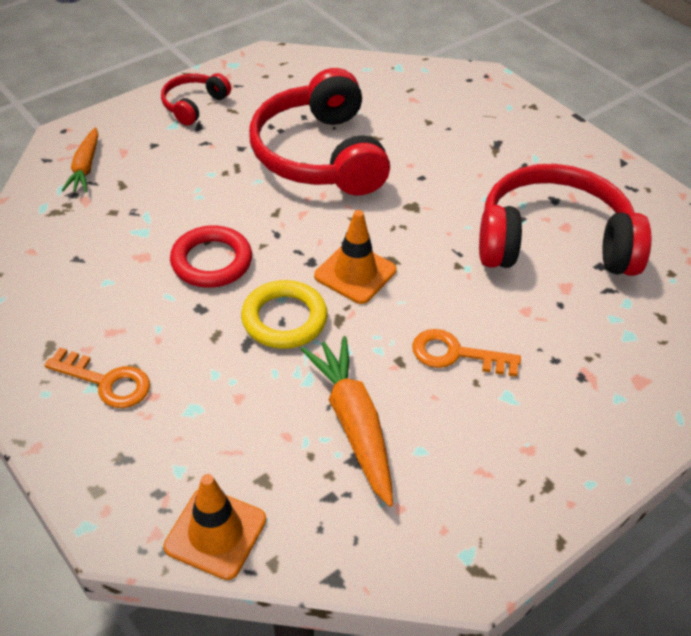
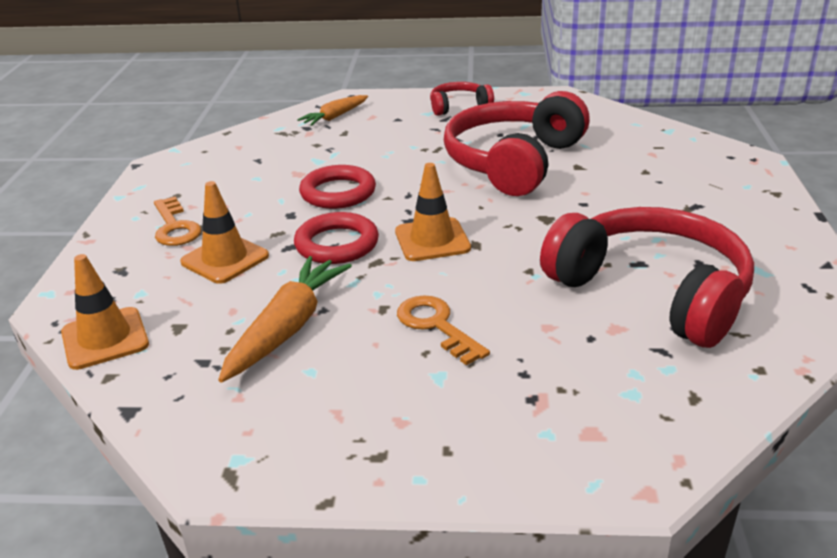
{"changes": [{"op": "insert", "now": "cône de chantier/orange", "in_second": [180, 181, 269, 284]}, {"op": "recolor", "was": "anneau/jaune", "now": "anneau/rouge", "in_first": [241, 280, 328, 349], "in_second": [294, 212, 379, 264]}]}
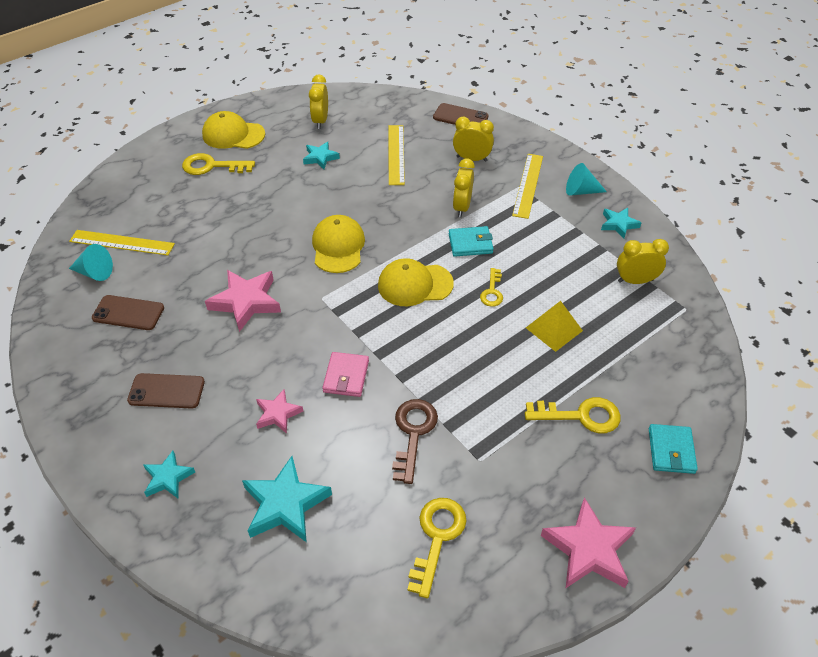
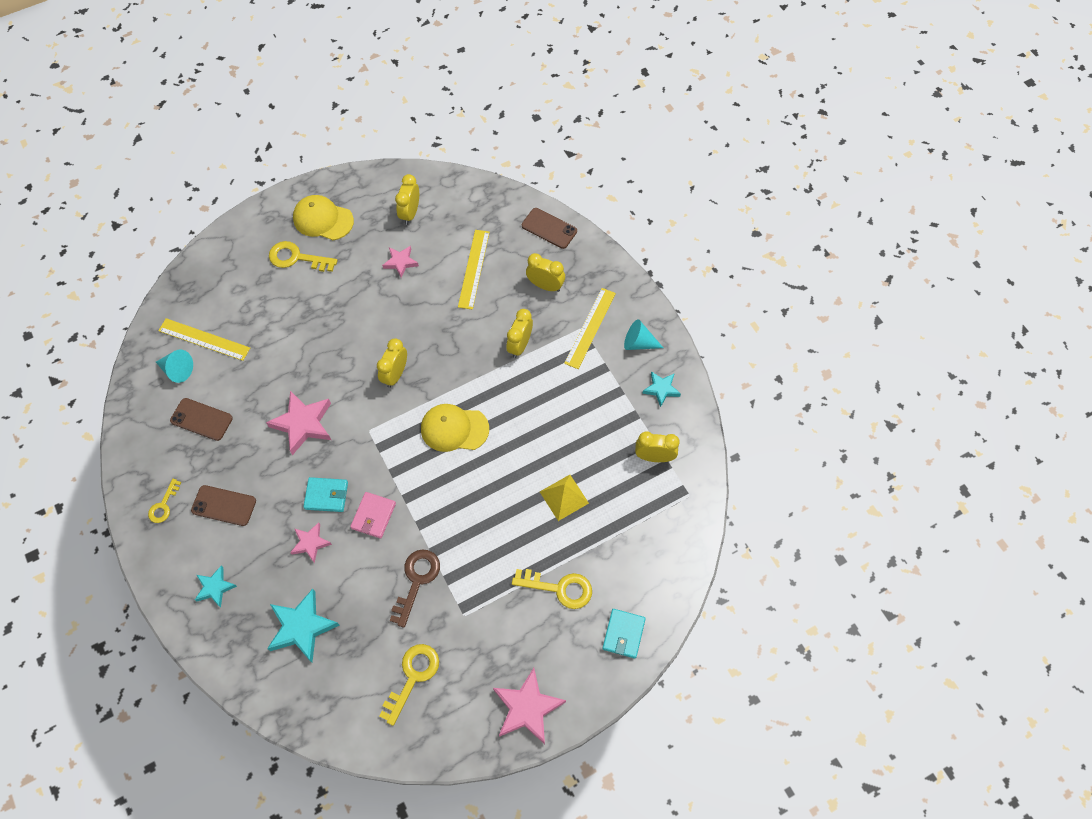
{"changes": [{"op": "move", "was": "portefeuille/turquoise", "in_first": [449, 226, 494, 257], "in_second": [303, 477, 348, 512]}, {"op": "move", "was": "clé/jaune", "in_first": [480, 268, 503, 307], "in_second": [148, 479, 181, 523]}, {"op": "replace", "was": "casquette/jaune", "now": "réveil/jaune", "in_first": [312, 215, 365, 273], "in_second": [377, 339, 407, 388]}, {"op": "recolor", "was": "étoile/turquoise", "now": "étoile/rose", "in_first": [303, 142, 340, 169], "in_second": [382, 246, 419, 278]}]}
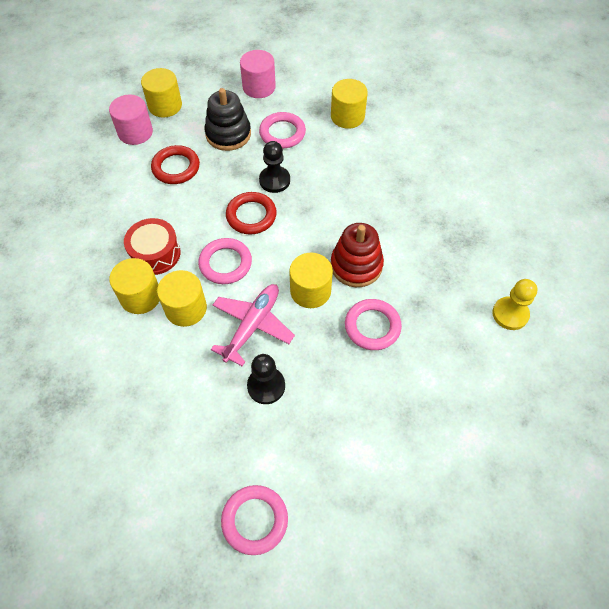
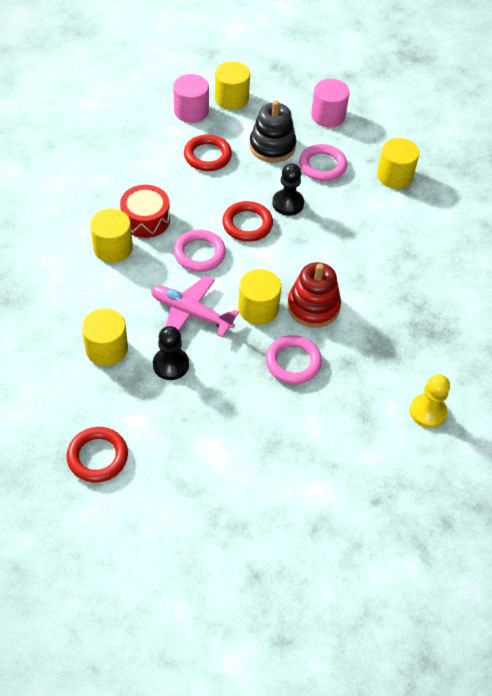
{"changes": [{"op": "move", "was": "cylindre/jaune", "in_first": [157, 270, 207, 327], "in_second": [81, 308, 128, 366]}, {"op": "recolor", "was": "anneau/rose", "now": "anneau/rouge", "in_first": [221, 485, 288, 555], "in_second": [67, 427, 128, 483]}, {"op": "rotate", "was": "avion/rose", "in_first": [211, 284, 295, 366], "in_second": [151, 276, 239, 337], "clockwise": -120}]}
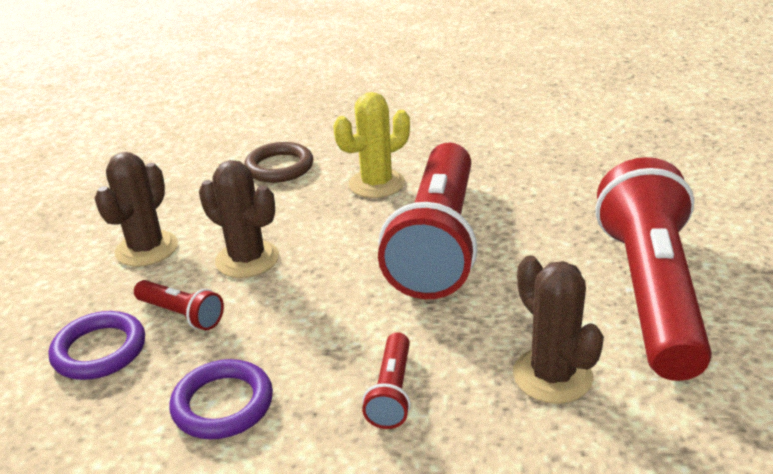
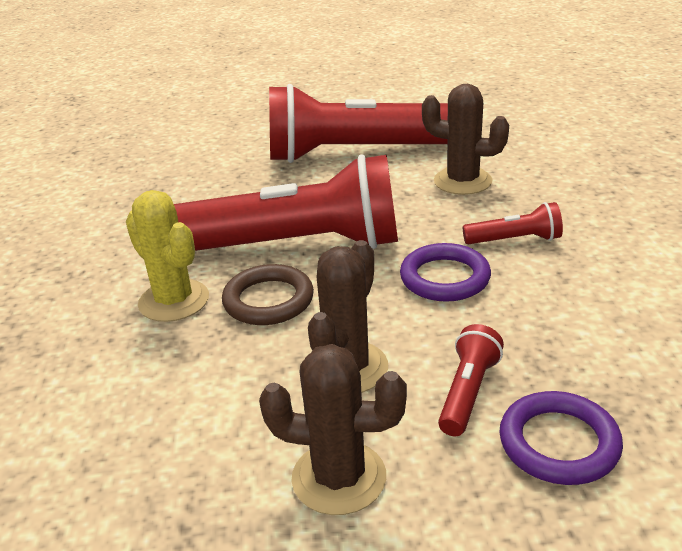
{"changes": [{"op": "move", "was": "anneau/violet", "in_first": [169, 359, 273, 439], "in_second": [400, 243, 491, 302]}, {"op": "move", "was": "anneau/marron", "in_first": [244, 142, 313, 183], "in_second": [222, 264, 314, 325]}, {"op": "rotate", "was": "cactus/marron", "in_first": [513, 256, 604, 404], "in_second": [422, 84, 509, 195], "clockwise": 60}]}
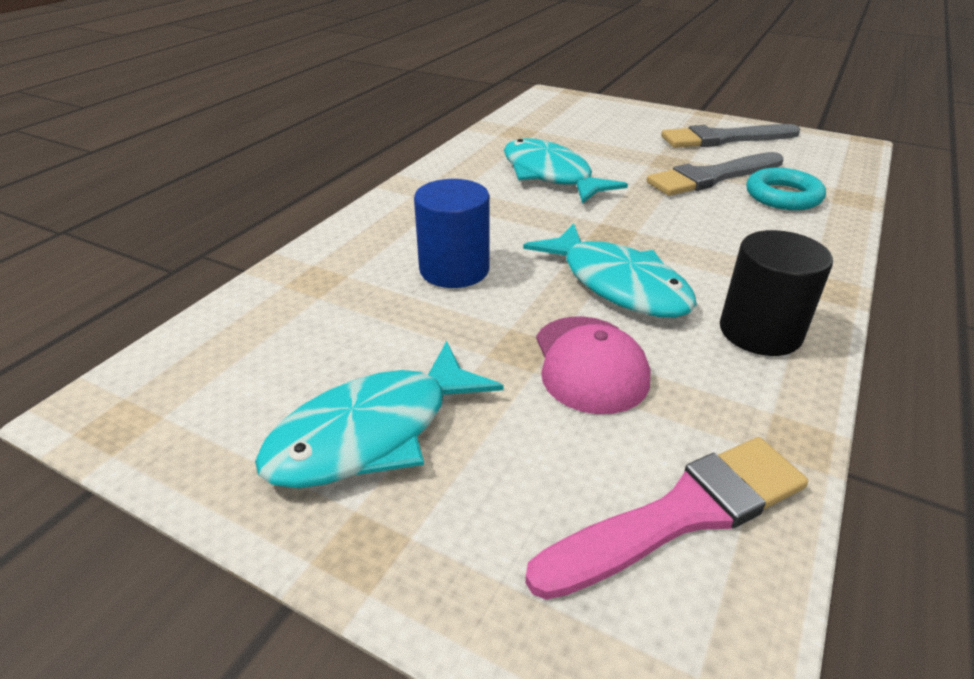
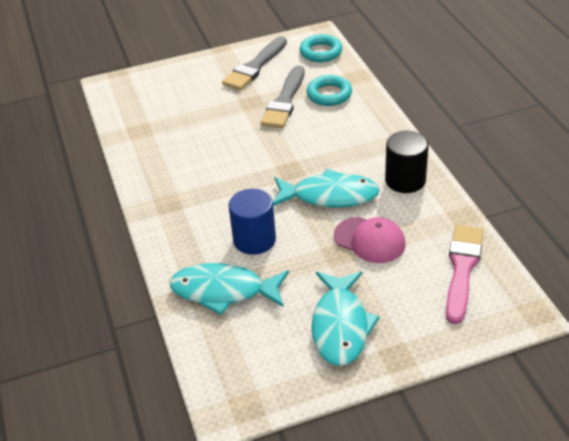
{"changes": [{"op": "insert", "now": "anneau/turquoise", "in_second": [300, 34, 342, 62]}, {"op": "move", "was": "poisson/turquoise", "in_first": [504, 138, 628, 204], "in_second": [169, 263, 289, 315]}]}
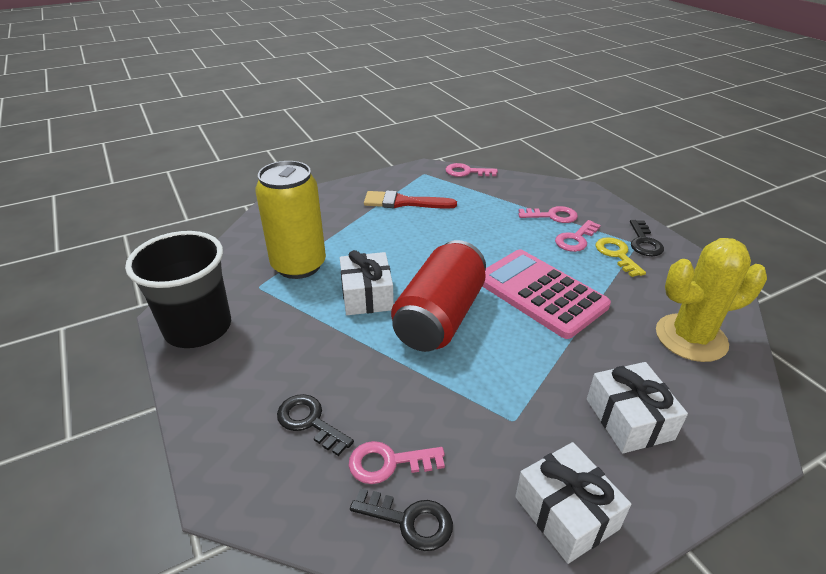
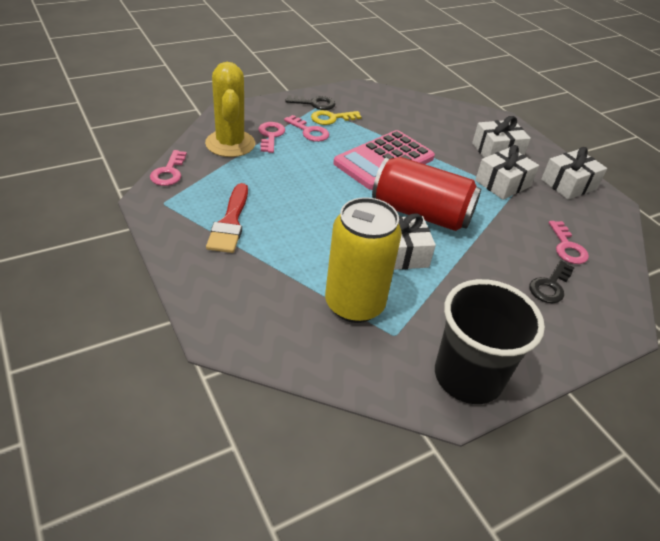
{"changes": [{"op": "delete", "was": "clé/noir", "in_first": [350, 488, 453, 551]}, {"op": "insert", "now": "cadeau/blanc", "in_second": [475, 145, 539, 200]}, {"op": "move", "was": "cactus/jaune", "in_first": [656, 238, 767, 362], "in_second": [205, 62, 255, 157]}]}
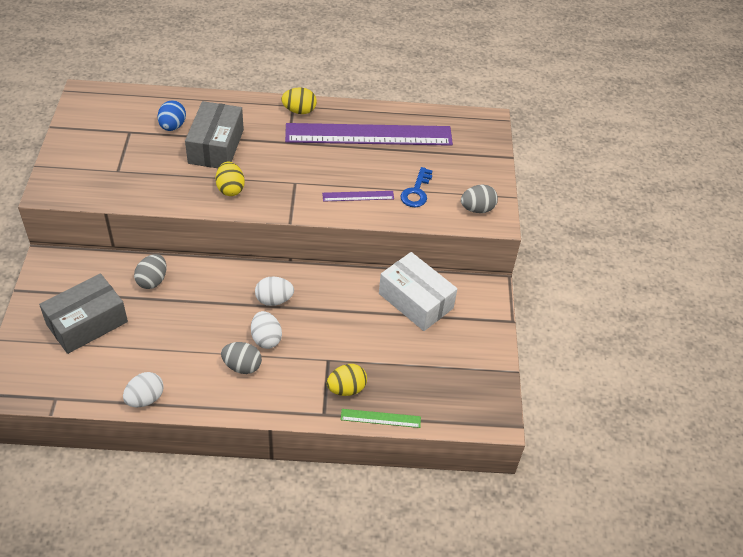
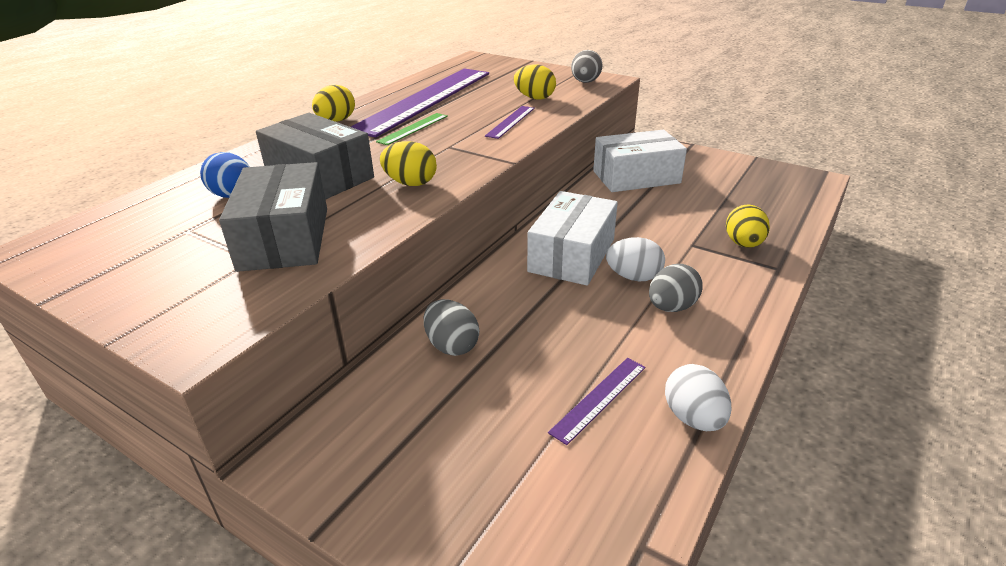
{"changes": [{"op": "insert", "now": "règle/violet", "in_second": [548, 358, 646, 445]}, {"op": "move", "was": "boîte/gris", "in_first": [39, 274, 128, 354], "in_second": [219, 162, 327, 272]}, {"op": "move", "was": "règle/vert", "in_first": [341, 409, 421, 428], "in_second": [376, 113, 448, 145]}, {"op": "replace", "was": "œuf/blanc", "now": "boîte/blanc", "in_first": [255, 276, 294, 306], "in_second": [527, 191, 618, 286]}, {"op": "replace", "was": "clé/bleu", "now": "œuf/jaune", "in_first": [400, 167, 433, 207], "in_second": [514, 64, 556, 100]}]}
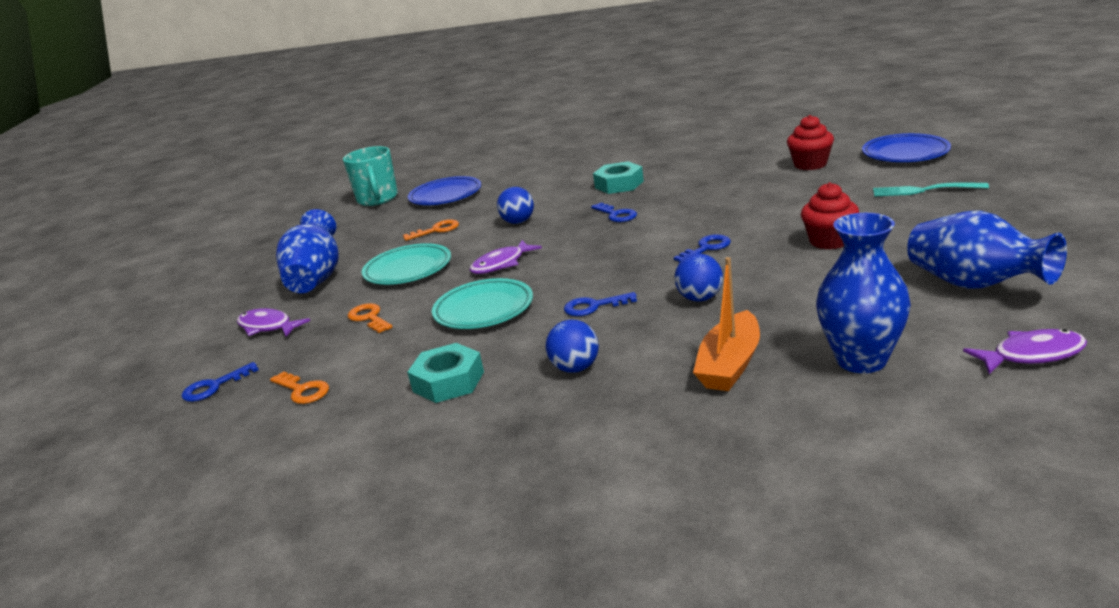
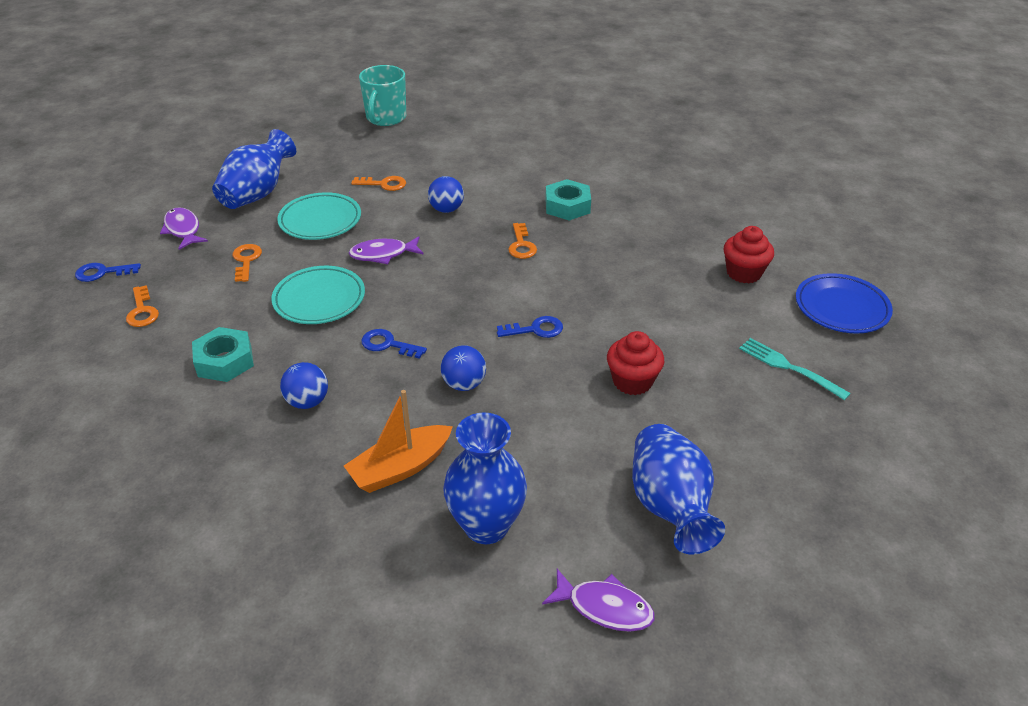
{"changes": [{"op": "delete", "was": "assiette/bleu", "in_first": [408, 176, 481, 205]}, {"op": "recolor", "was": "clé/bleu", "now": "clé/orange", "in_first": [591, 203, 637, 222], "in_second": [508, 223, 537, 259]}]}
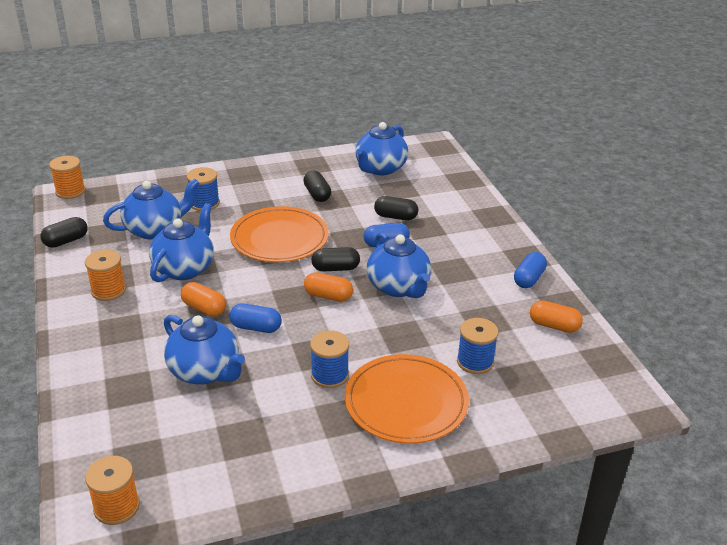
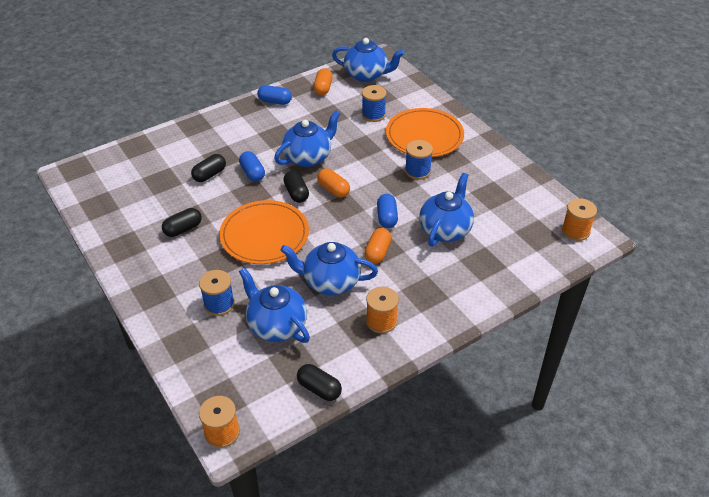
{"changes": [{"op": "move", "was": "théière/bleu", "in_first": [355, 122, 408, 175], "in_second": [332, 38, 404, 82]}, {"op": "rotate", "was": "gélule/orange", "in_first": [304, 272, 353, 302], "in_second": [317, 169, 350, 197], "clockwise": -45}, {"op": "rotate", "was": "gélule/noir", "in_first": [374, 196, 418, 220], "in_second": [191, 154, 226, 182], "clockwise": 45}]}
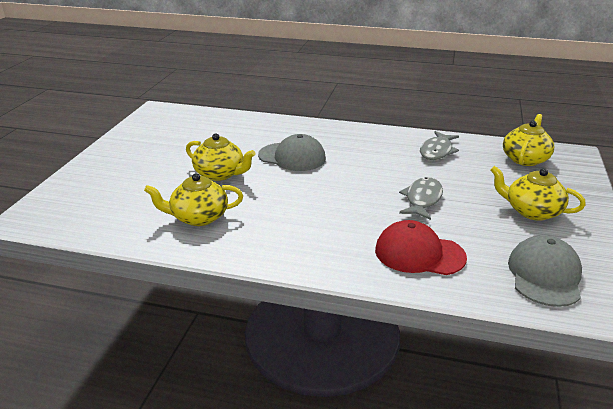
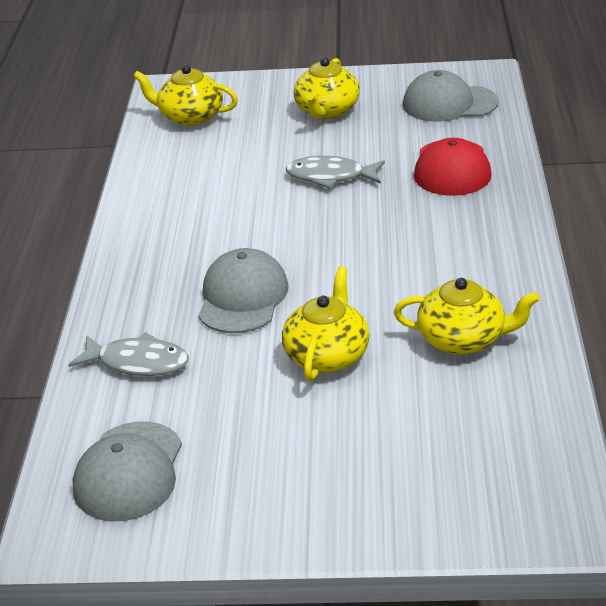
{"changes": [{"op": "insert", "now": "casquette/gris", "in_second": [72, 421, 182, 521]}, {"op": "move", "was": "poisson/gris", "in_first": [420, 131, 459, 160], "in_second": [68, 332, 189, 376]}, {"op": "rotate", "was": "théière/jaune", "in_first": [144, 173, 243, 226], "in_second": [394, 278, 540, 355], "clockwise": -60}]}
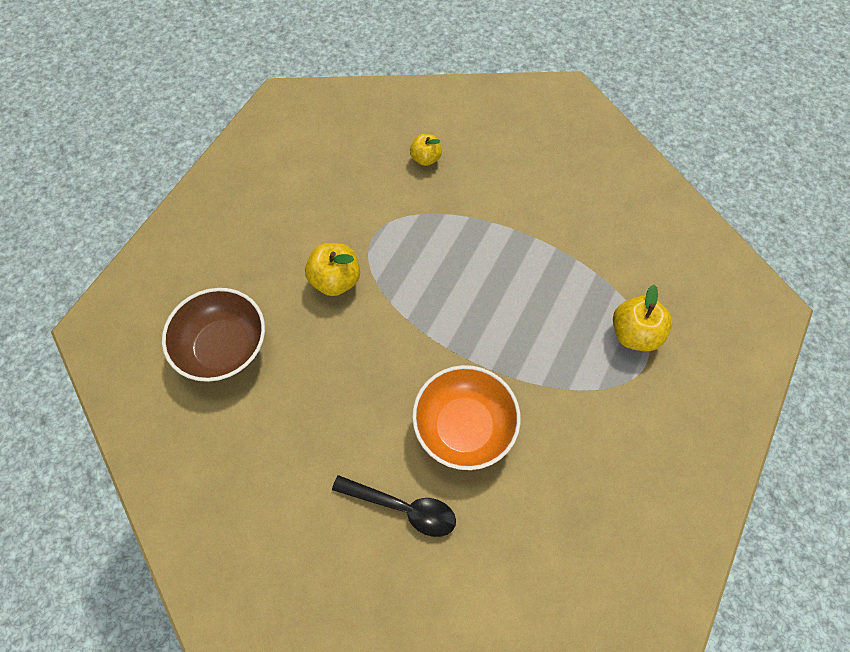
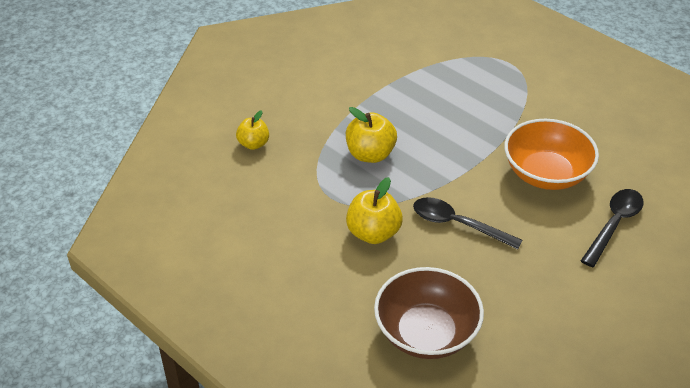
{"changes": [{"op": "insert", "now": "cuillère/noir", "in_second": [413, 197, 523, 250]}, {"op": "move", "was": "pomme/jaune", "in_first": [613, 285, 672, 351], "in_second": [346, 107, 397, 163]}]}
